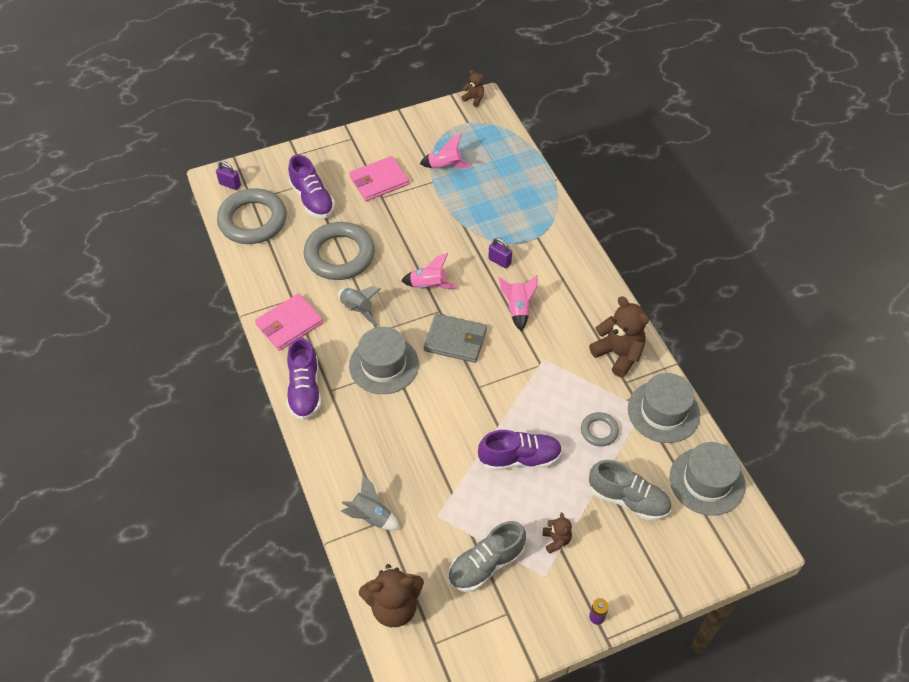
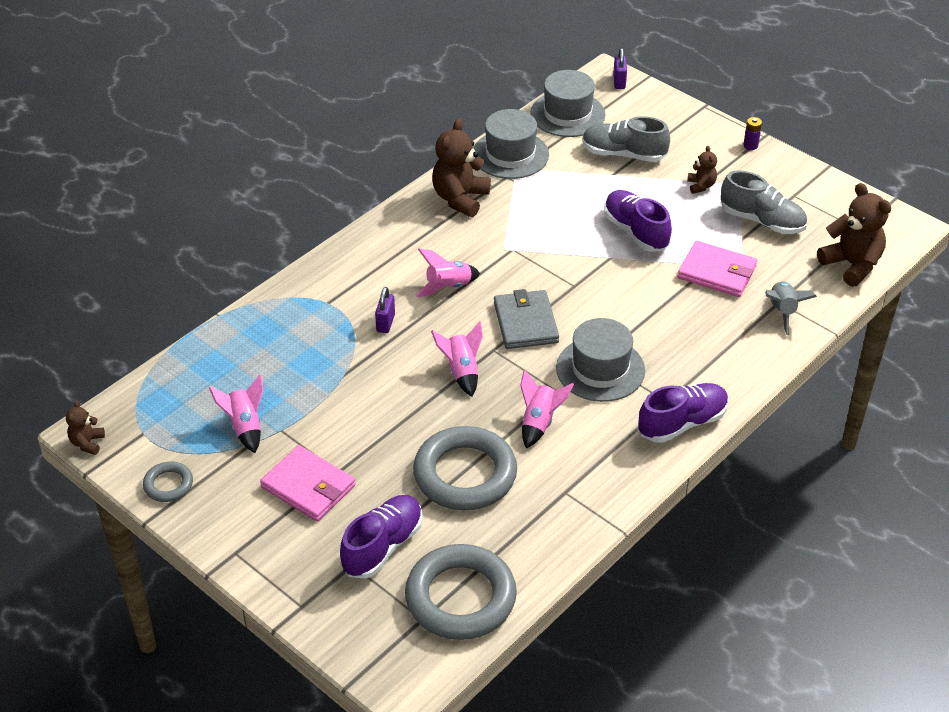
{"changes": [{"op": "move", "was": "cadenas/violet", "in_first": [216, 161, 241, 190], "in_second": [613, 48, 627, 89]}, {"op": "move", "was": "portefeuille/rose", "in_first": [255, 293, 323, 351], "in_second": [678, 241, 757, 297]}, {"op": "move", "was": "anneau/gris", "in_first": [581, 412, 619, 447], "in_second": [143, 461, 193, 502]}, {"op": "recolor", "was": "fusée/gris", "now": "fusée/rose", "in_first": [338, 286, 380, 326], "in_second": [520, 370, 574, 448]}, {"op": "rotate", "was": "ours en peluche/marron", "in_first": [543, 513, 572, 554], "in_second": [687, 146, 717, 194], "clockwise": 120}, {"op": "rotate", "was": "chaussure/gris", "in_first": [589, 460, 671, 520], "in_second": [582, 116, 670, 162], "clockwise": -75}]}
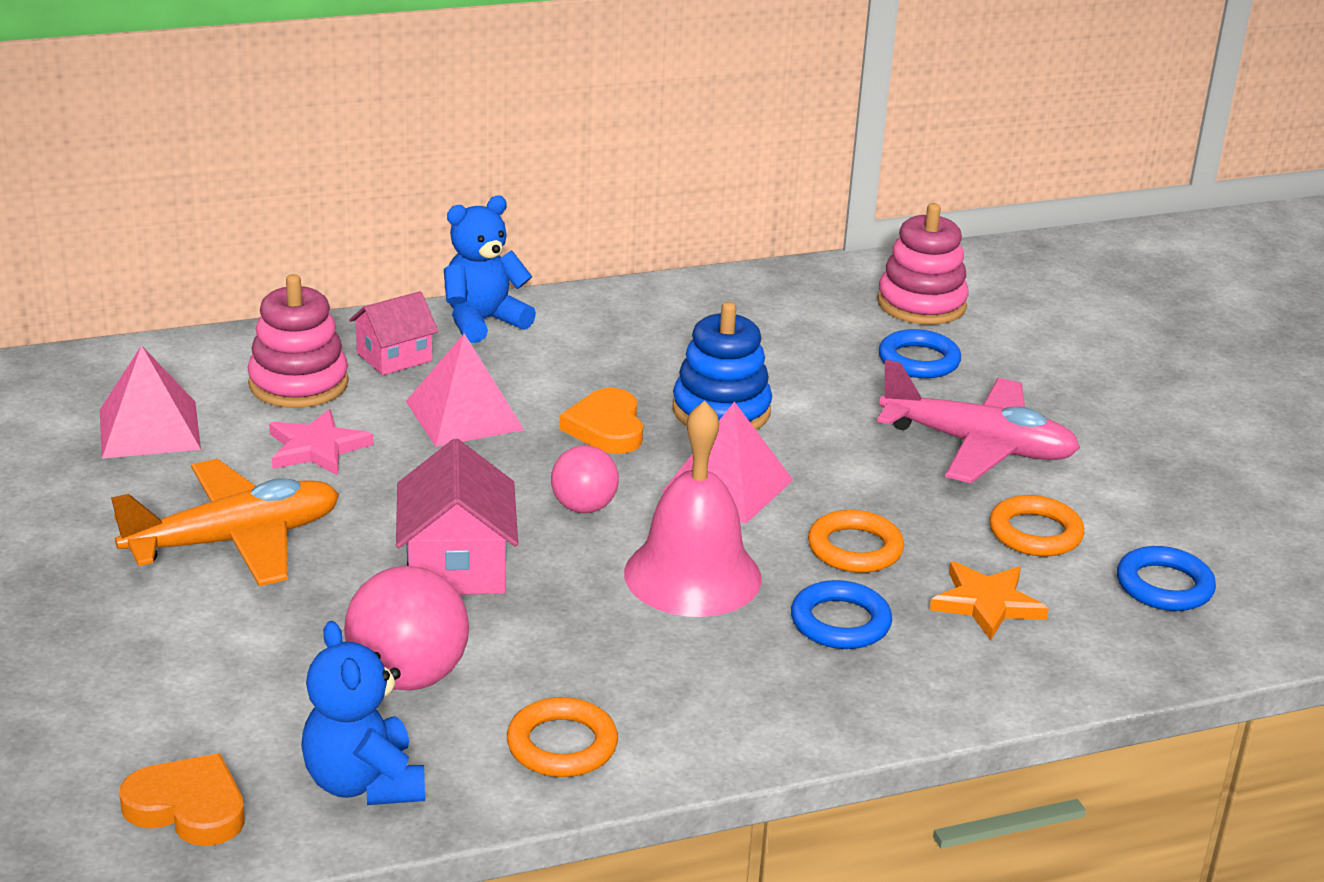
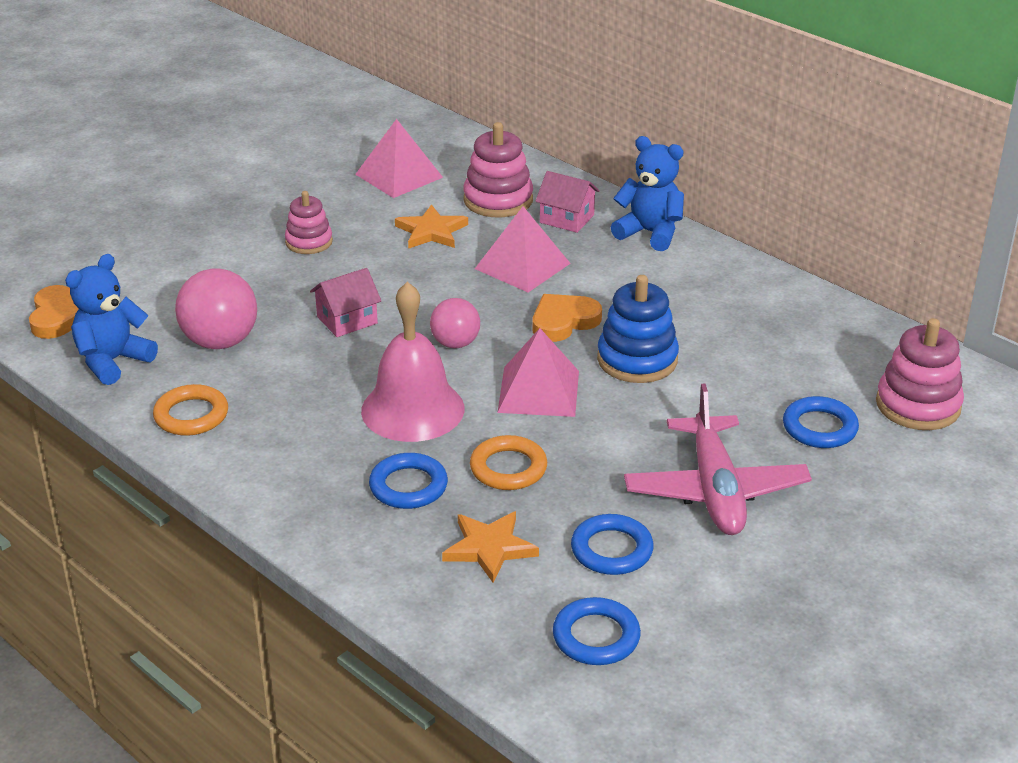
{"changes": [{"op": "replace", "was": "avion/orange", "now": "jouet à empiler/rose", "in_first": [111, 459, 339, 586], "in_second": [285, 191, 333, 254]}, {"op": "recolor", "was": "étoile/rose", "now": "étoile/orange", "in_first": [269, 409, 373, 475], "in_second": [395, 204, 468, 249]}, {"op": "recolor", "was": "anneau/orange", "now": "anneau/bleu", "in_first": [990, 495, 1084, 556], "in_second": [571, 514, 654, 575]}, {"op": "resize", "was": "maison/rose", "in_first": [396, 438, 518, 595], "in_second": [310, 268, 381, 337], "ratio": 0.66}]}
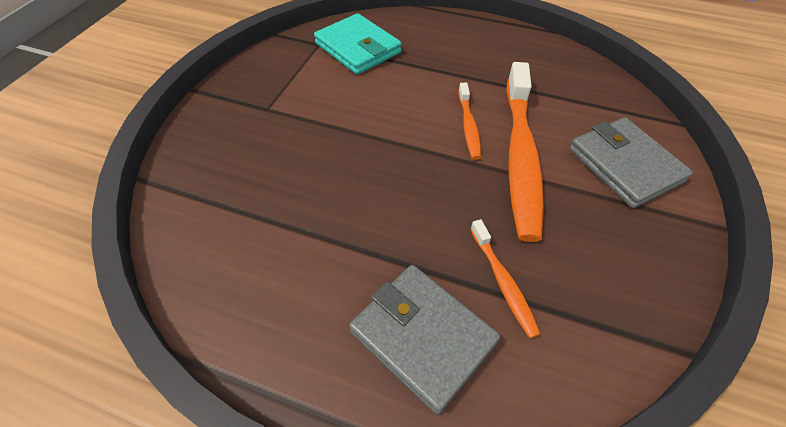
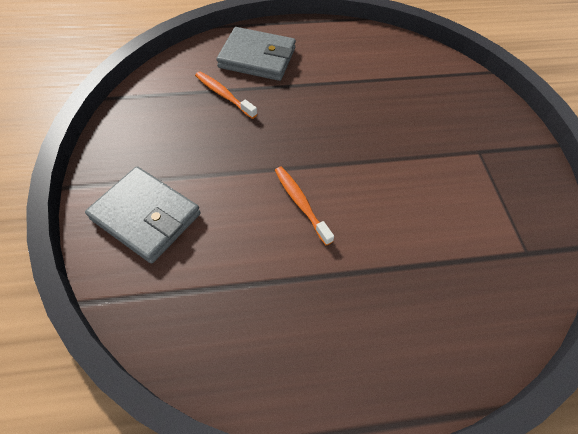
{"changes": [{"op": "delete", "was": "portefeuille/turquoise", "in_first": [314, 13, 402, 75]}, {"op": "delete", "was": "brosse à dents/orange", "in_first": [506, 62, 544, 242]}]}
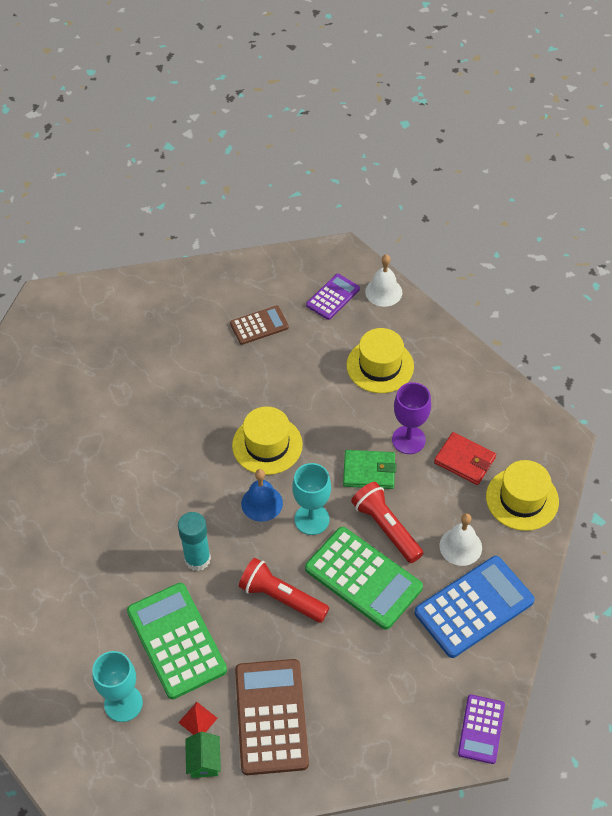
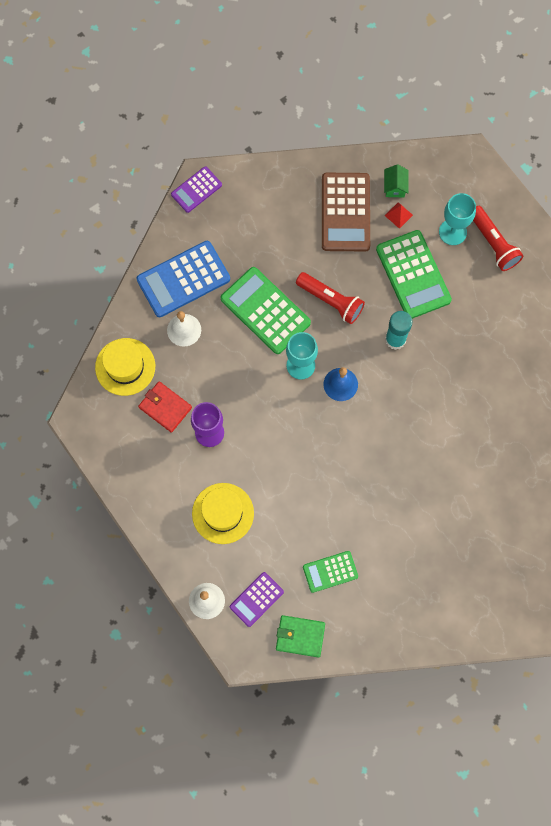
{"changes": [{"op": "delete", "was": "chapeau/jaune", "in_first": [232, 407, 303, 475]}, {"op": "move", "was": "portefeuille/vert", "in_first": [343, 450, 396, 489], "in_second": [276, 615, 325, 658]}, {"op": "move", "was": "lampe de poche/rouge", "in_first": [351, 482, 423, 563], "in_second": [473, 206, 524, 271]}, {"op": "recolor", "was": "calculatrice/marron", "now": "calculatrice/vert", "in_first": [230, 305, 289, 345], "in_second": [303, 551, 358, 593]}, {"op": "rotate", "was": "calculatrice/violet", "in_first": [458, 694, 505, 764], "in_second": [171, 166, 222, 213], "clockwise": -150}]}
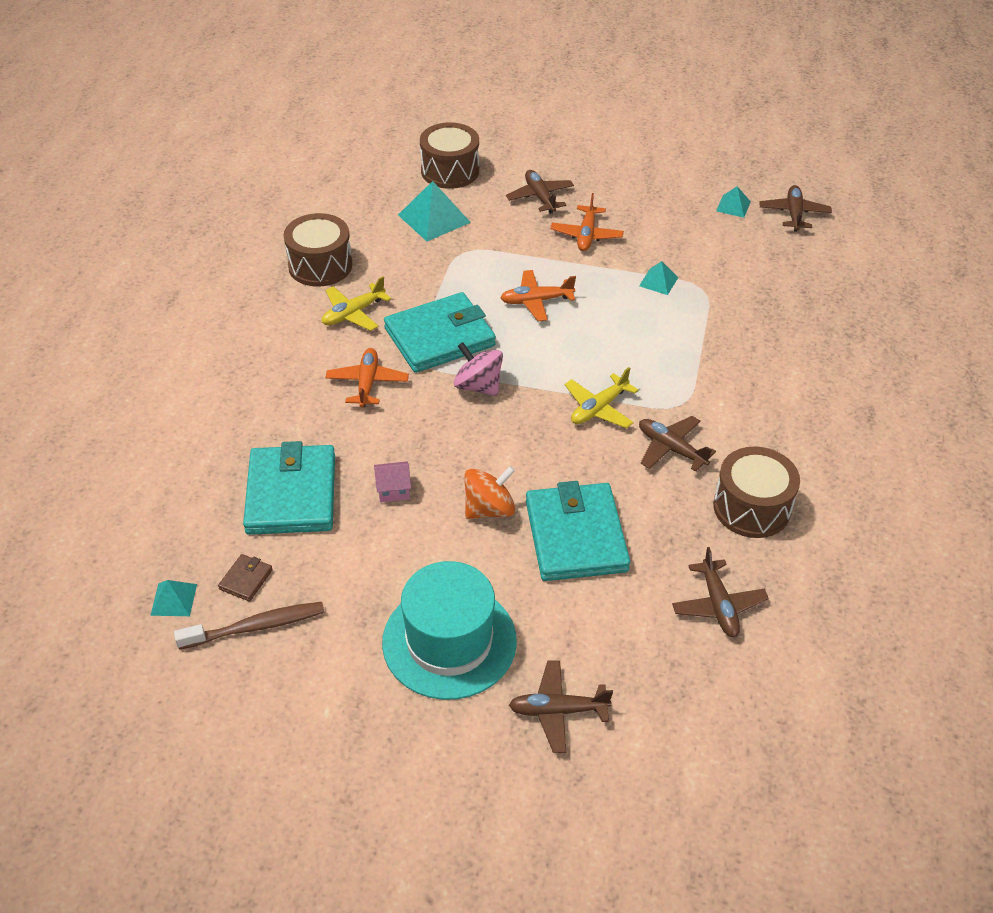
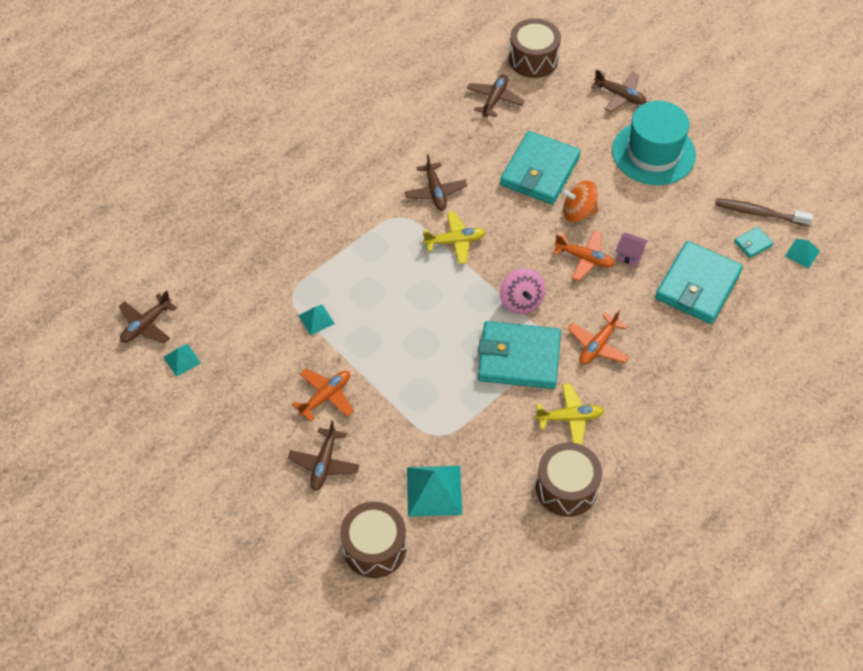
{"changes": [{"op": "move", "was": "avion/orange", "in_first": [501, 270, 576, 321], "in_second": [553, 230, 615, 281]}, {"op": "move", "was": "tambour/marron", "in_first": [713, 447, 800, 538], "in_second": [509, 18, 561, 78]}, {"op": "recolor", "was": "portefeuille/marron", "now": "portefeuille/turquoise", "in_first": [218, 554, 273, 601], "in_second": [734, 227, 773, 258]}]}
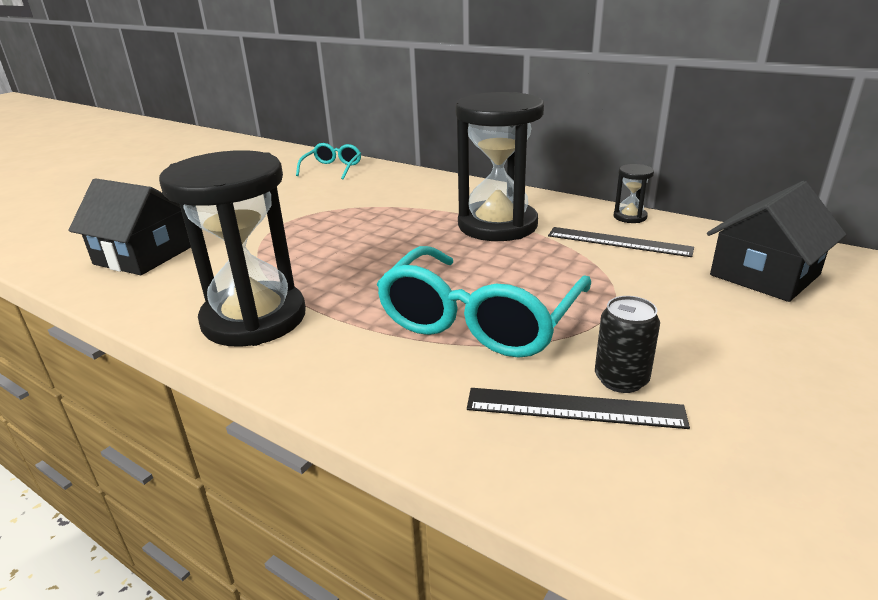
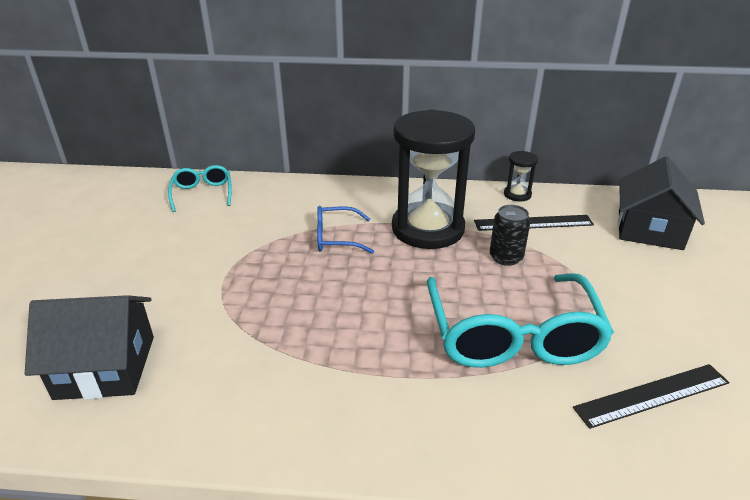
{"changes": [{"op": "delete", "was": "sablier/noir", "in_first": [159, 150, 306, 347]}, {"op": "insert", "now": "lunettes/bleu", "in_second": [317, 206, 374, 254]}, {"op": "move", "was": "canette/noir", "in_first": [595, 296, 660, 393], "in_second": [490, 205, 530, 266]}]}
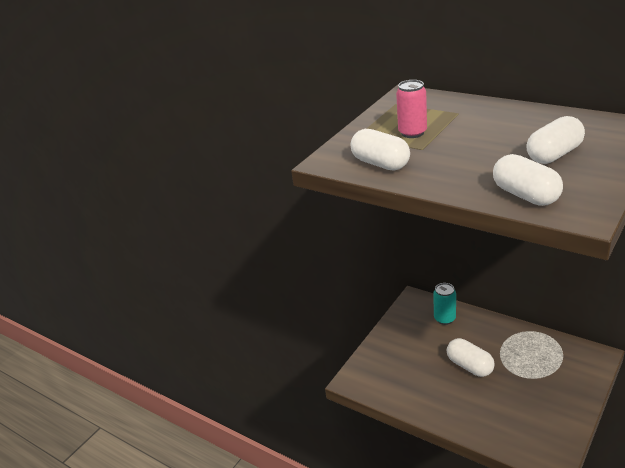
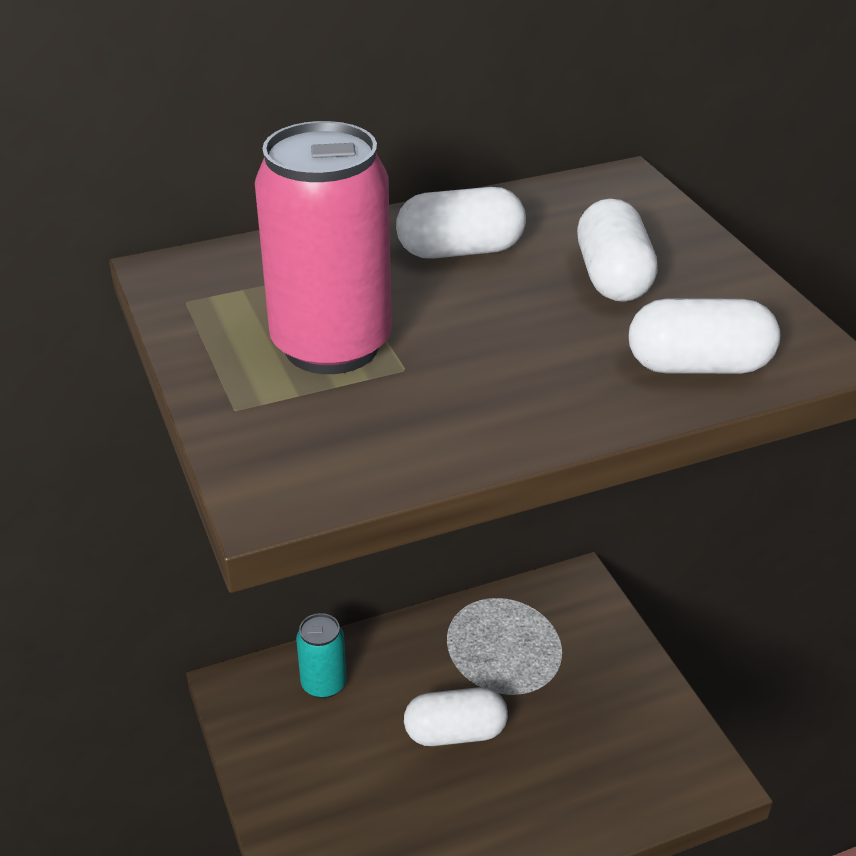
{"changes": [{"op": "move", "was": "gélule/blanc", "in_first": [351, 129, 410, 170], "in_second": [396, 187, 526, 259]}, {"op": "resize", "was": "canette/rose", "in_first": [396, 80, 427, 138], "in_second": [255, 121, 392, 374], "ratio": 1.82}]}
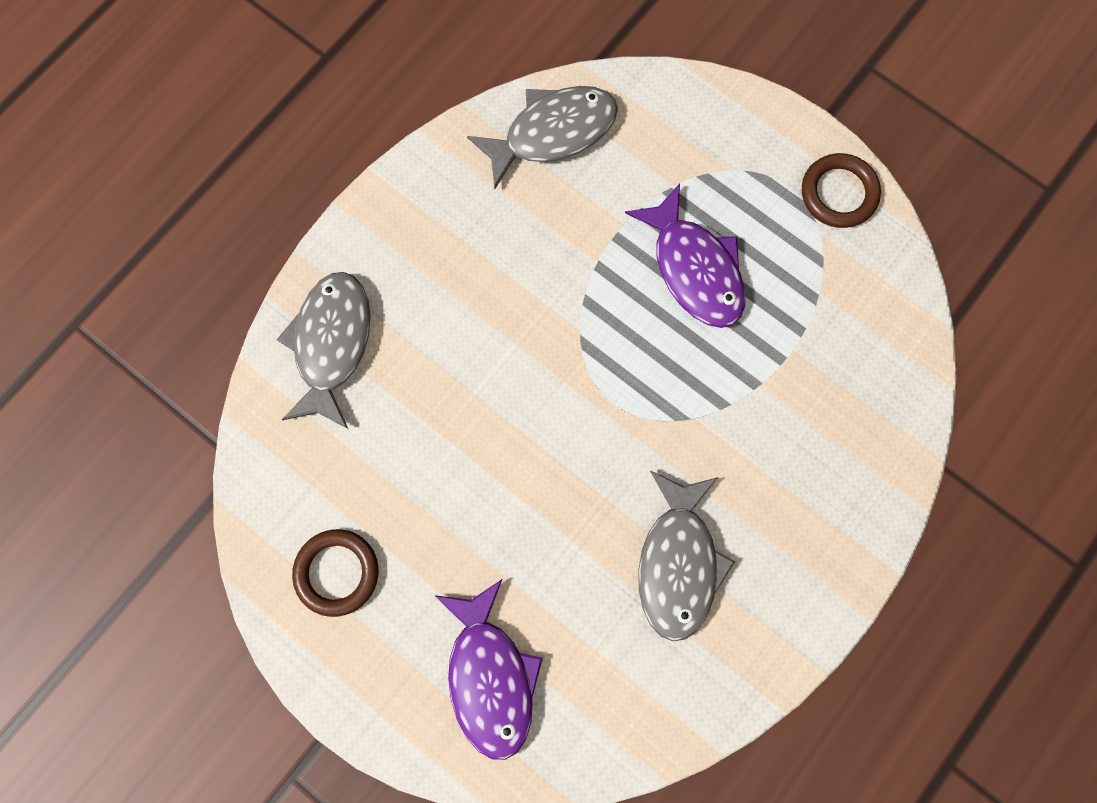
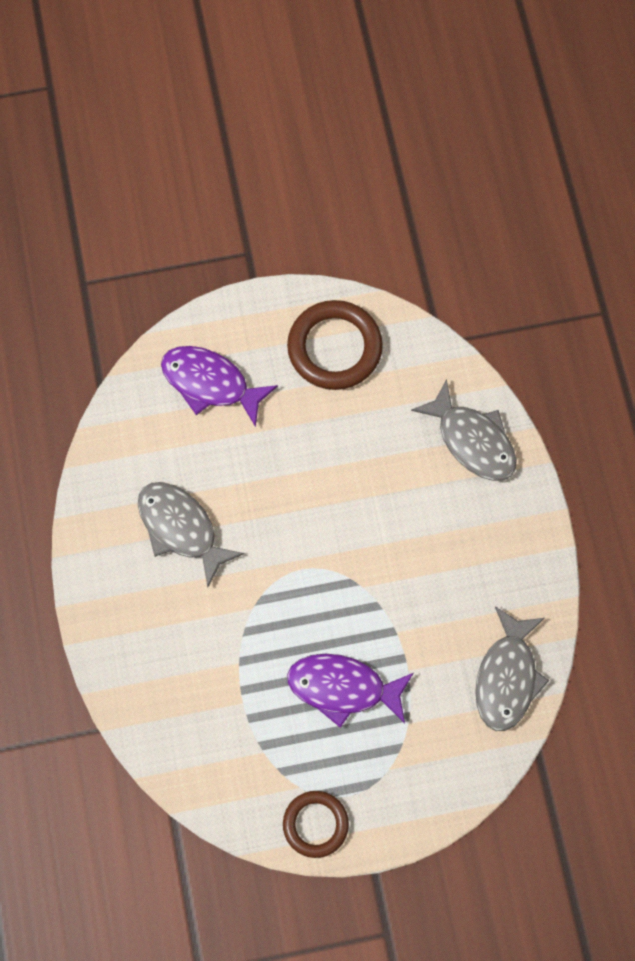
{"changes": [{"op": "resize", "was": "anneau/marron", "in_first": [292, 529, 379, 617], "in_second": [287, 300, 383, 390], "ratio": 1.58}]}
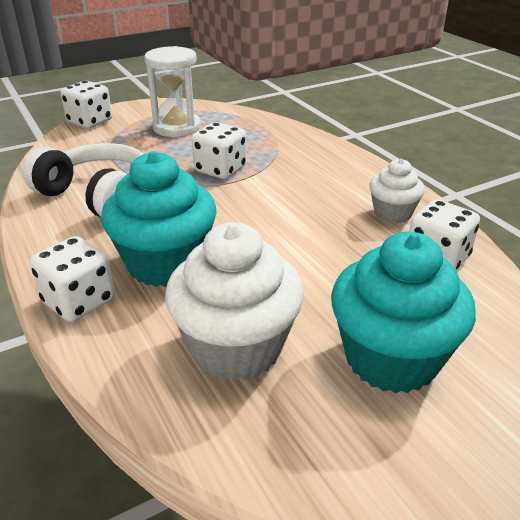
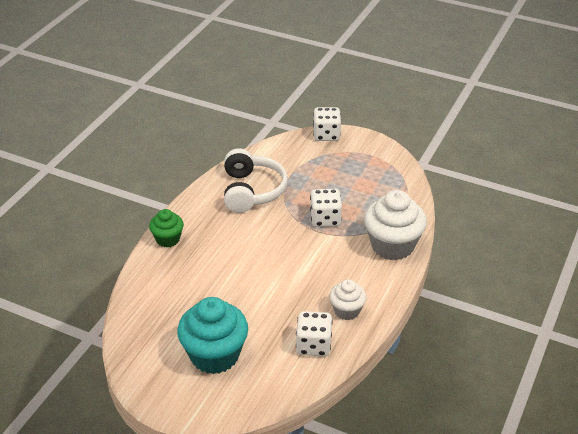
{"changes": [{"op": "delete", "was": "muffin/turquoise", "in_first": [101, 151, 217, 287]}, {"op": "delete", "was": "sablier/blanc", "in_first": [144, 46, 201, 137]}, {"op": "move", "was": "muffin/blanc", "in_first": [165, 222, 304, 381], "in_second": [364, 190, 427, 260]}, {"op": "replace", "was": "dé/blanc", "now": "muffin/vert", "in_first": [30, 236, 115, 322], "in_second": [149, 209, 184, 247]}]}
